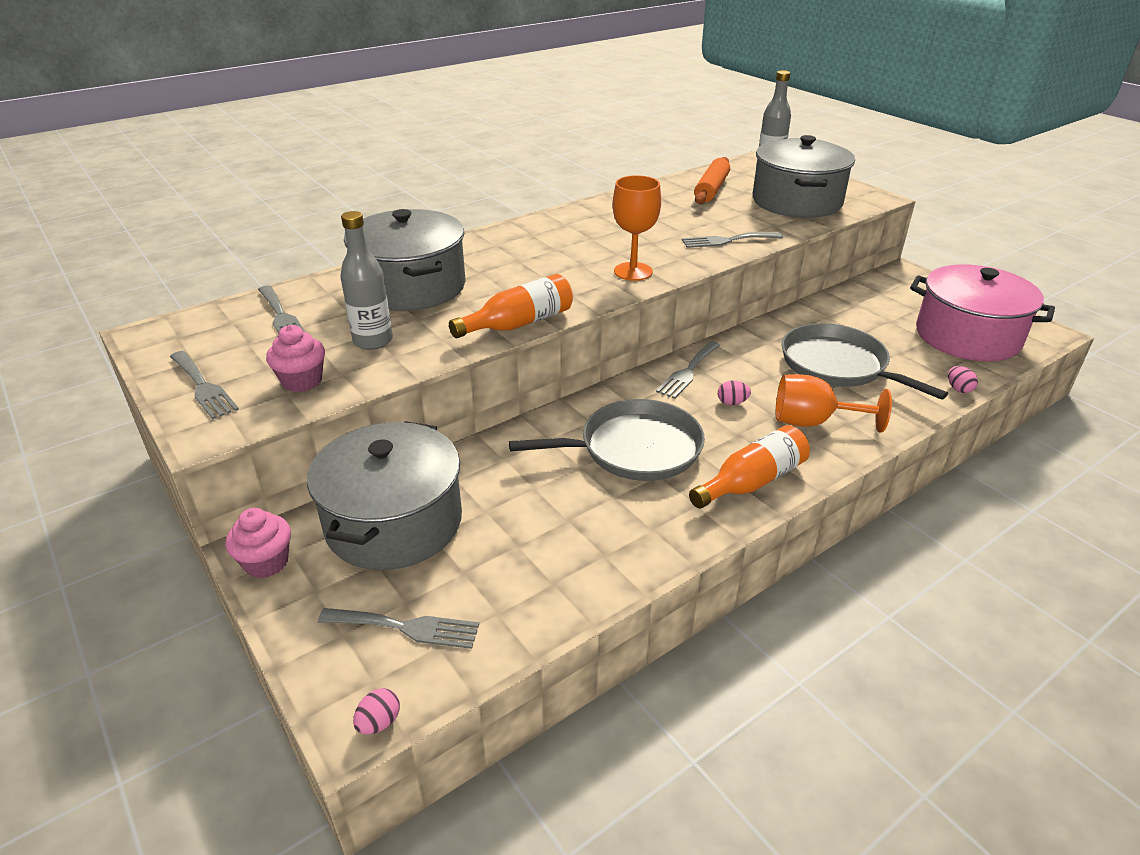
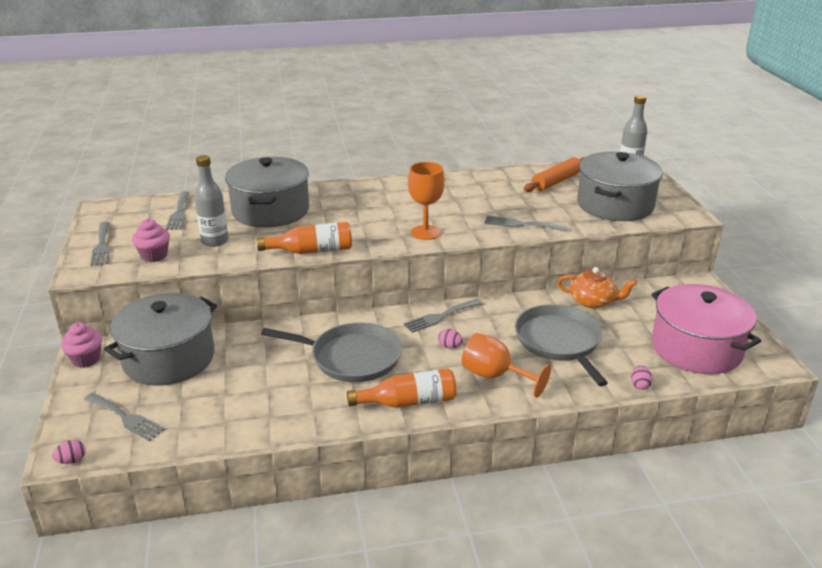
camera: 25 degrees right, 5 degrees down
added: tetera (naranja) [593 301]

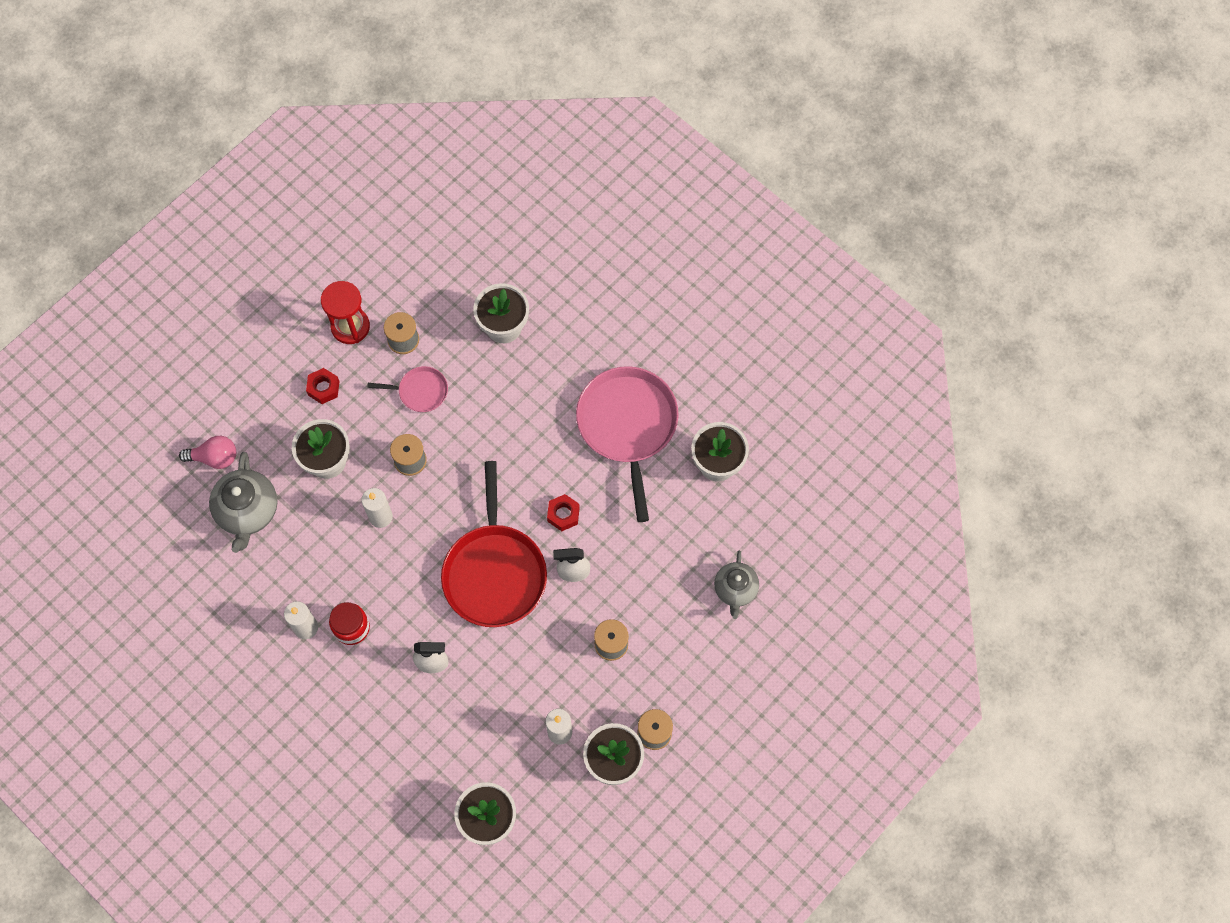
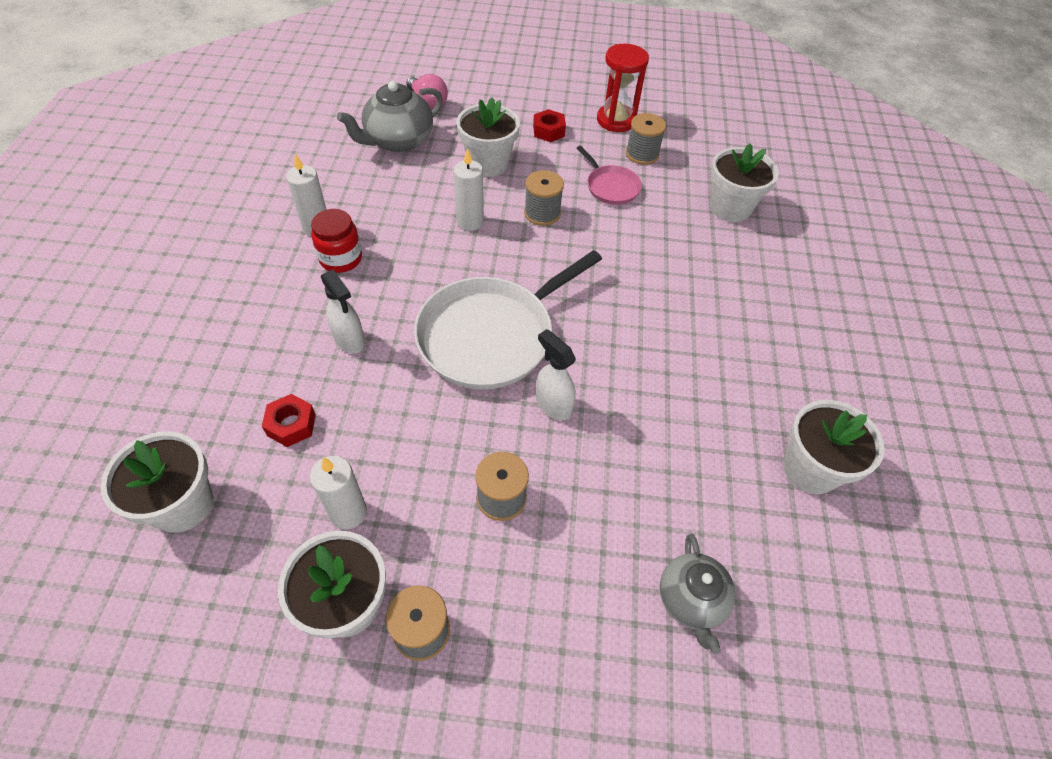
camera: 50 degrees right, 15 degrees down
removed: sartén (rosa) [628 426]
moved: tuerca (rojo) [563 514] to [291 425]
recoloured: sartén (rojo) [494 572] to sartén (blanco) [491 335]
turned: tetera (gris) [735 589] = [691 600] 60 degrees counterclockwise

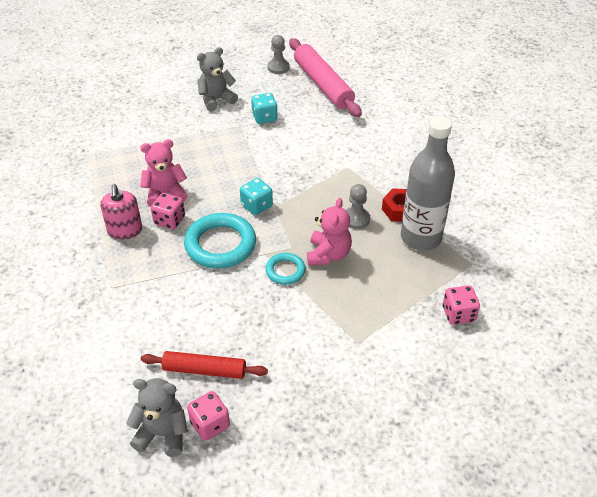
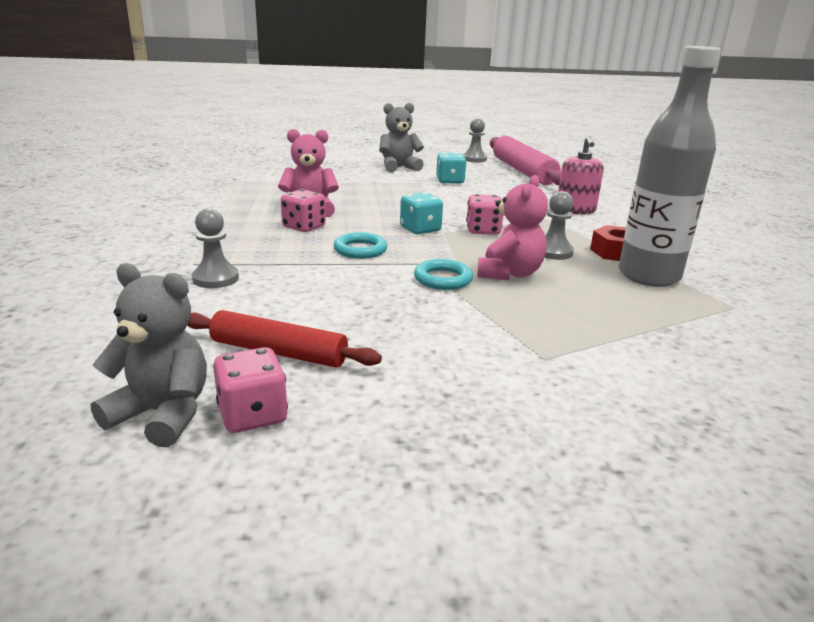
camera: 10 degrees right, 20 degrees down
added: peón (gris) [215 278]
moved: dado (rosa) [458 314] to [483 230]; dispensador de jabón (rosa) [125 230] to [575 210]
resized: anillo (turquesa) [220 244] = [360 250] x0.54

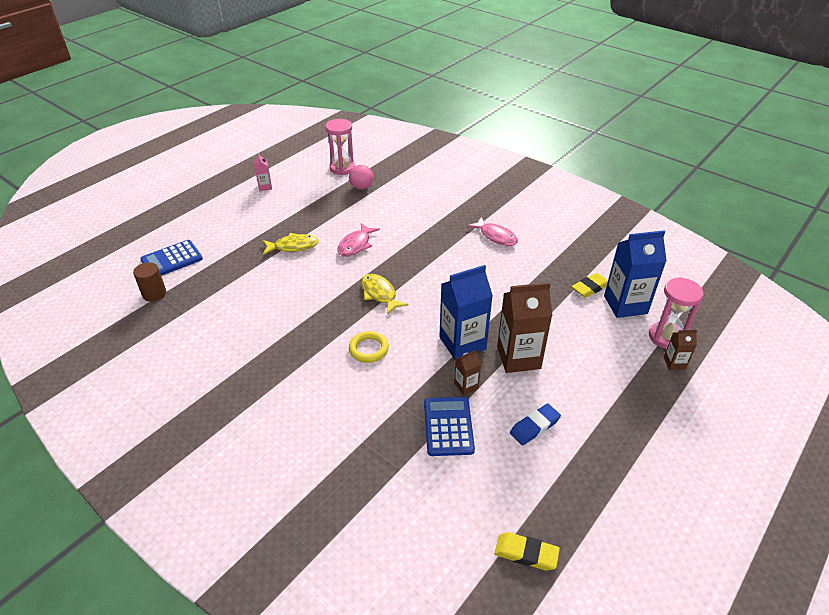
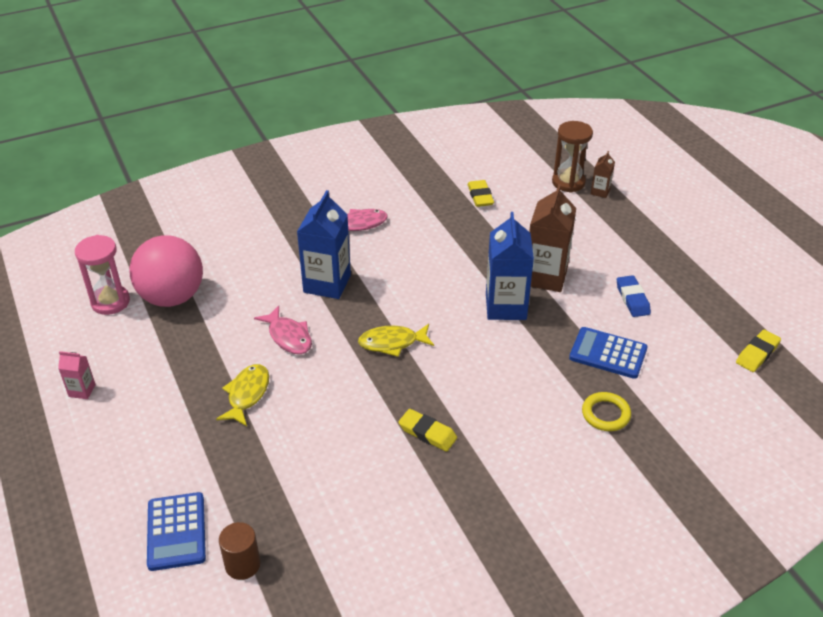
camera: 65 degrees left, 0 degrees up
removed: cartón de leche (marrón) [466 386]
added: goma de borrar (amarillo) [427 433]
moved: cartón de leche (azul) [625 305] to [327 284]; anillo (amarillo) [368 349] to [605 414]
recoloured: reloj de arena (rosa) [666 337] to reloj de arena (marrón) [568 182]
resized: pelota (rosa) [361 187] = [172 297] x2.01

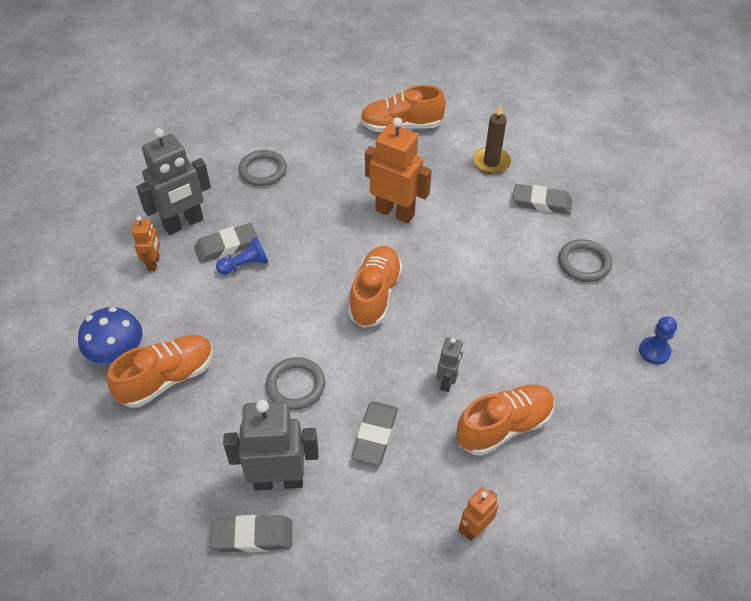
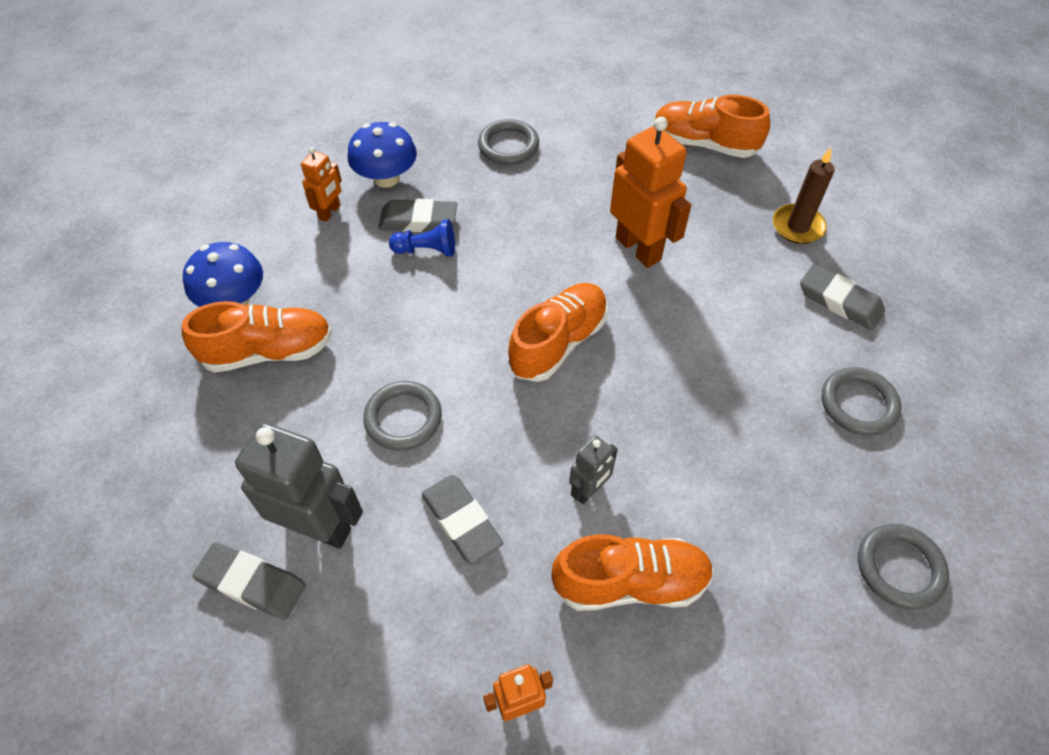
camera: 25 degrees right, 5 degrees up
replaced: robot (gris) [183 224] to seta (azul) [386 178]; peón (azul) [654 351] to anillo (gris) [899 568]
turned: goma de borrar (gris) [375 435] = [461 521] 75 degrees counterclockwise

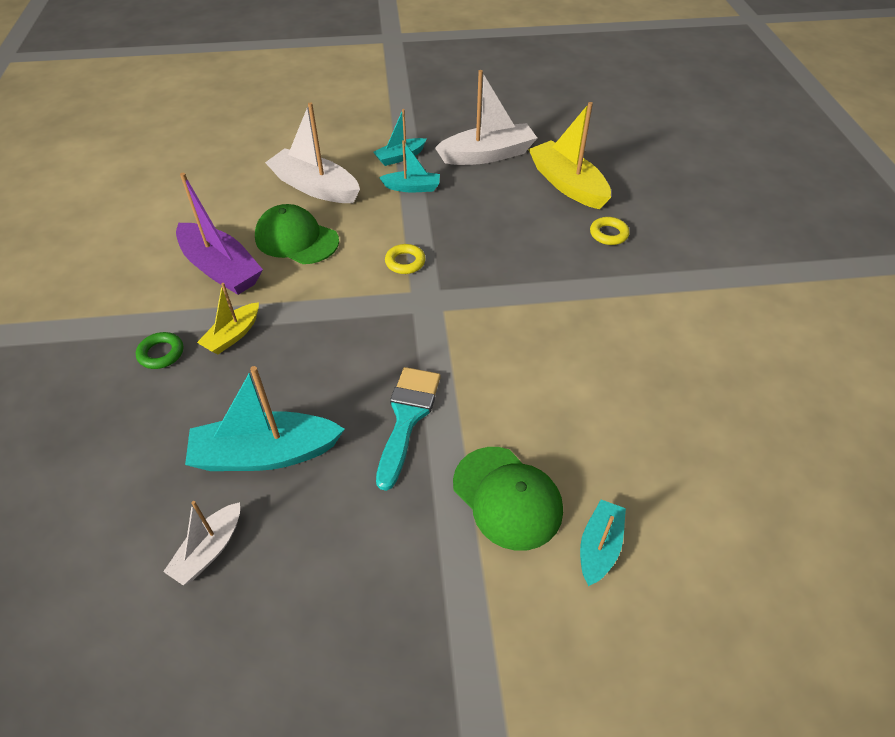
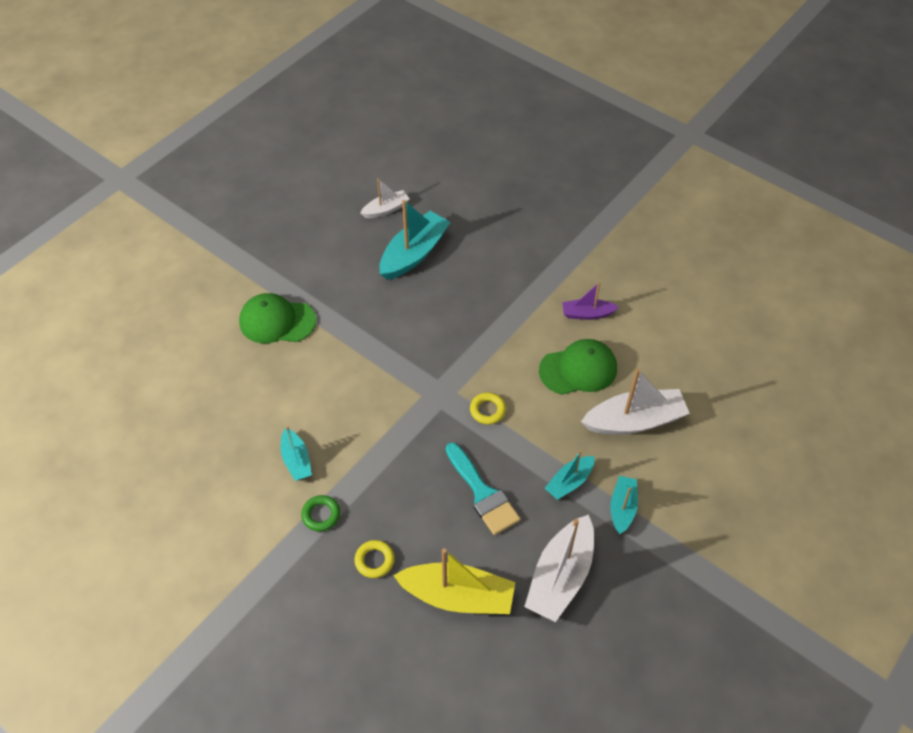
camera: 135 degrees right, 5 degrees up
removed: barco (amarillo) [233 335]
moved: barco (turquesa) [599 547] to [296 460]; anillo (verde) [161 353] to [321 515]; pincel (turquesa) [407 417] to [483 493]
turned: barco (blanco) [209 550] = [386 209] 75 degrees clockwise
resized: barco (morado) [221 269] = [587 314] x0.56

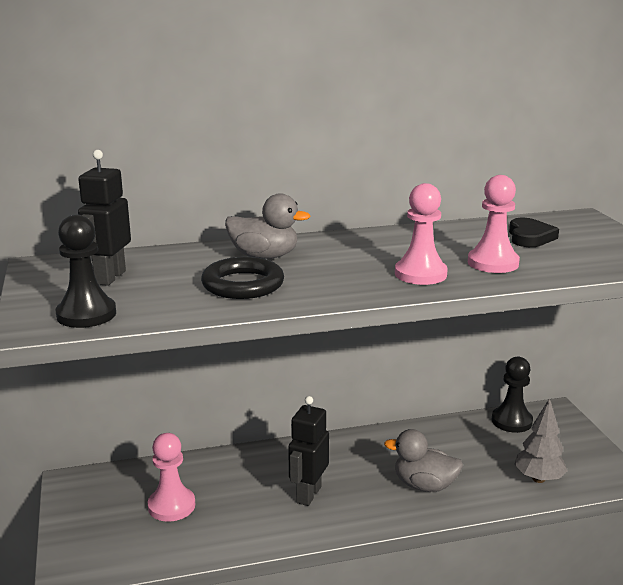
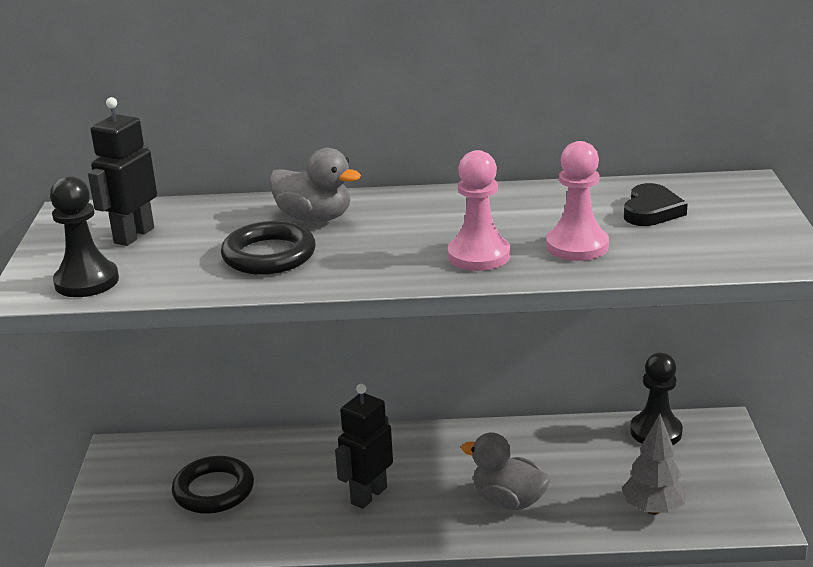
camera: 15 degrees right, 5 degrees up
replaced: peón (rosa) [171 506] to anillo (negro) [213 490]

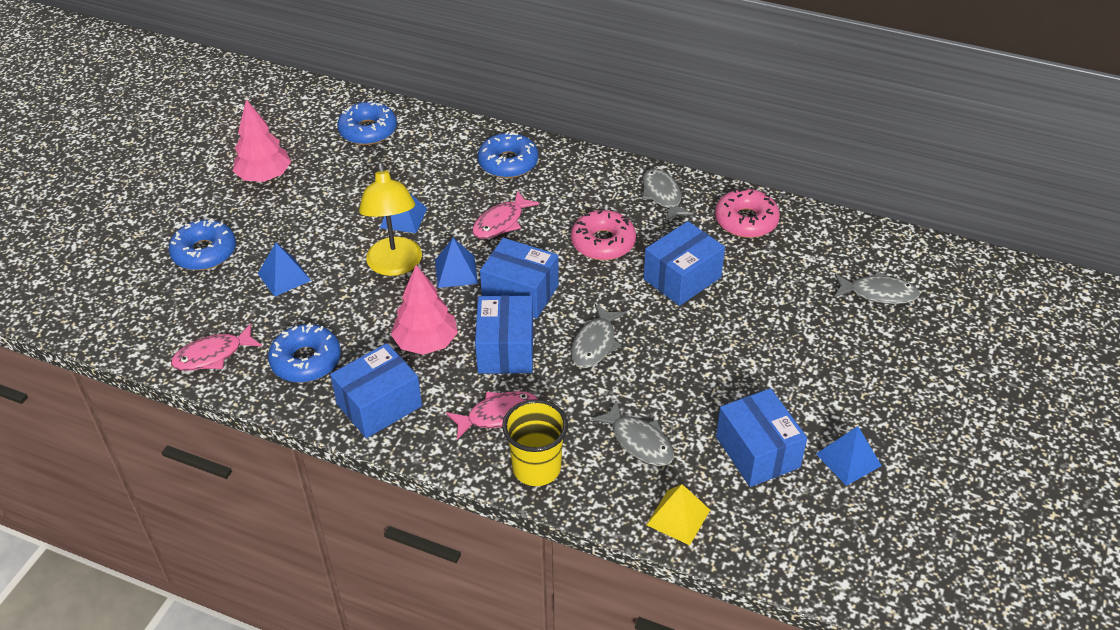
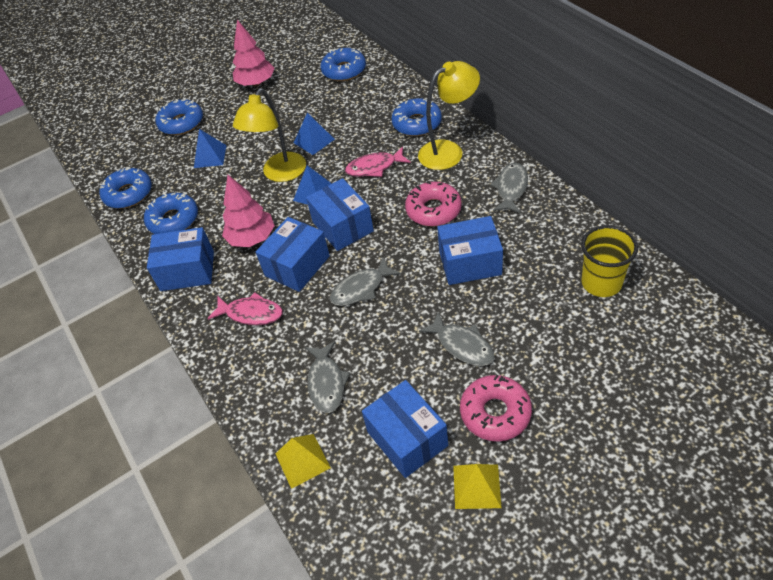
camera: 40 degrees right, 5 degrees up
added: lámpara (amarillo) [448 151]
moved: pez (gris) [878 293] to [462 345]; rosquilla (rosa) [746 221] to [495 413]; vaso (amarillo) [536 468] to [601 283]
replaced: pez (rosa) [212 355] to rosquilla (azul) [128 194]
recoloured: pirámide (azul) [848 459] to pirámide (amarillo) [477 486]
turned: caja (azul) [757 452] = [407 438] 45 degrees counterclockwise

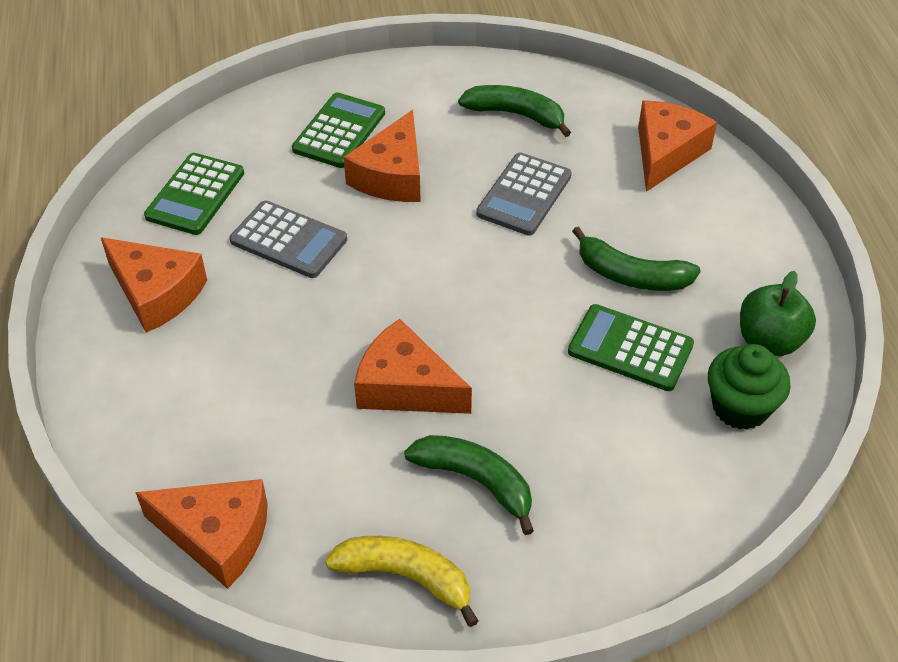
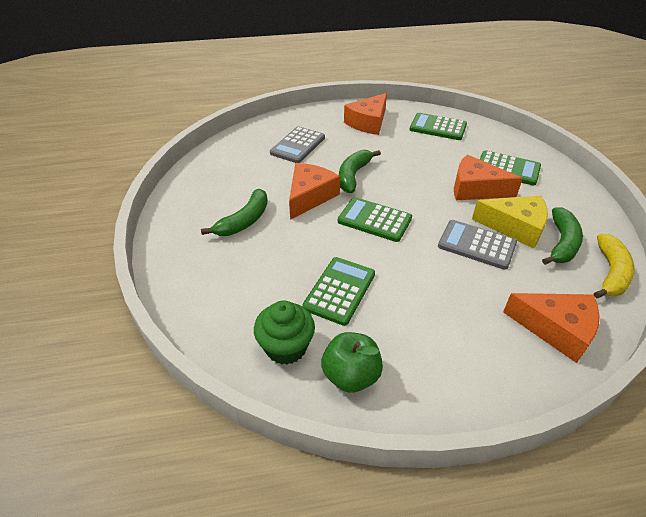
camera: 90 degrees right, 5 degrees down
removed: queso (naranja) [217 536]
added: calculadora (verde) [374 220]; queso (amarillo) [515 227]
moved: calculadora (gris) [288 240] to [297 145]; plátano (verde) [631 275] to [353 175]; plátano (amarillo) [406 577] to [610 273]

